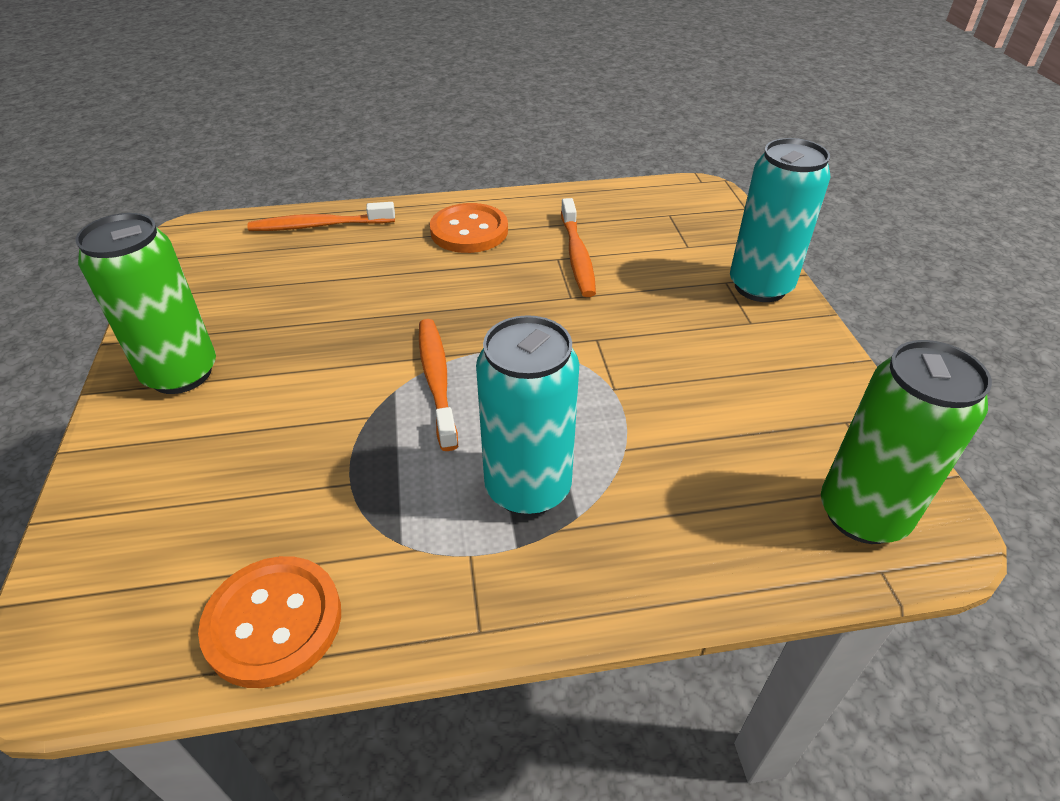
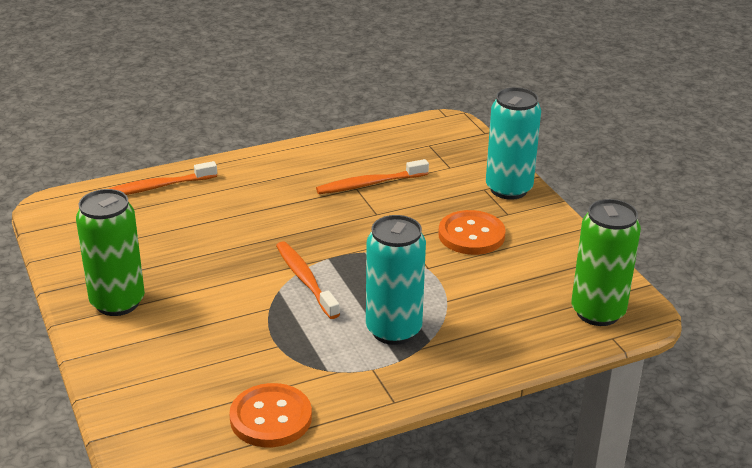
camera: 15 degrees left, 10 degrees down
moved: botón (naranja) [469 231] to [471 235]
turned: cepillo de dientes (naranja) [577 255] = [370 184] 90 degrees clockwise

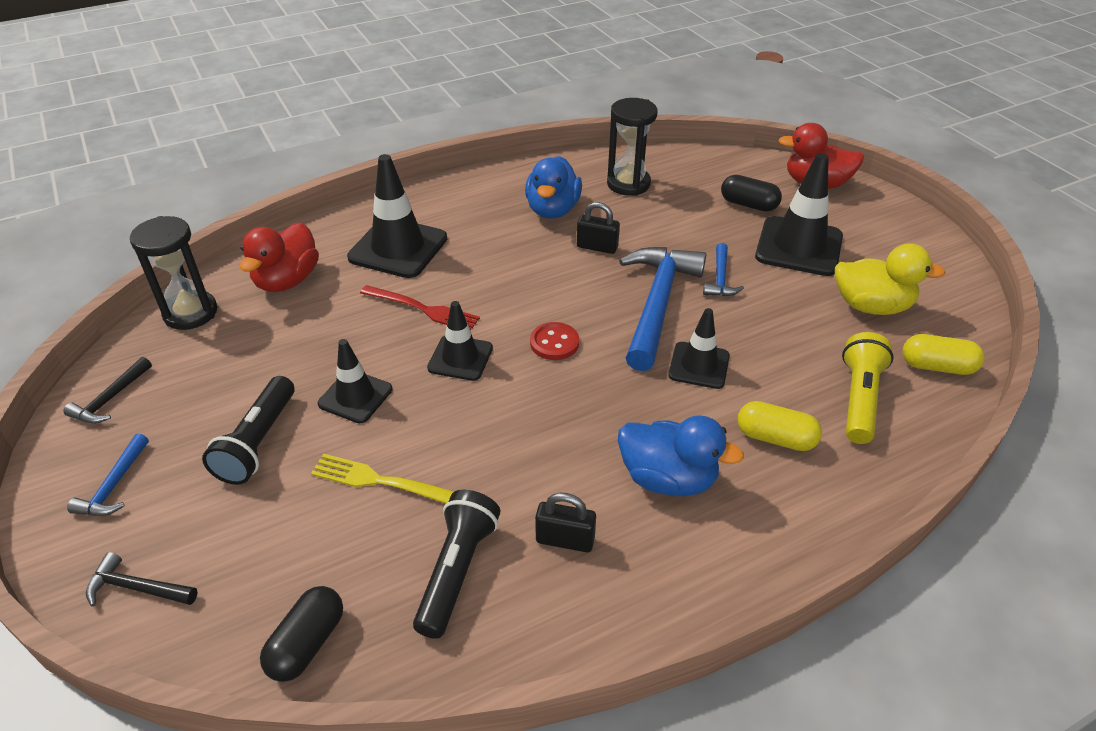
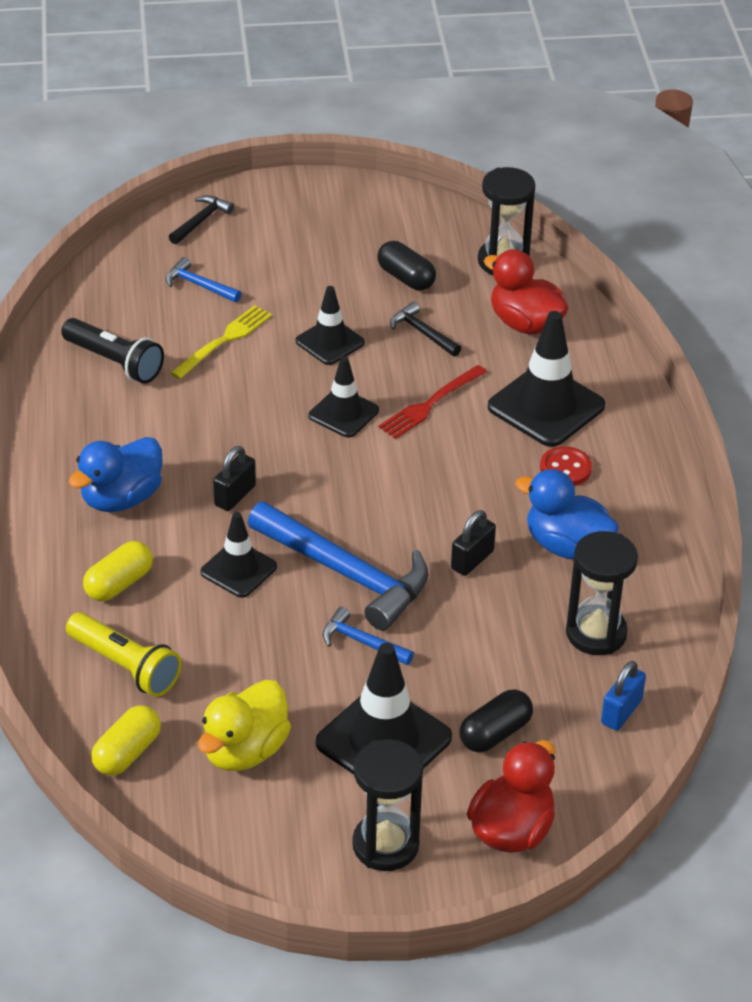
camera: 110 degrees right, 0 degrees up
removed: lámpara de mano (negro) [258 442]
added: reloj de arena (negro) [385 845]; candado (azul) [621 712]
moved: martillo (azul) [114 486] to [199 285]; candado (negro) [565 540] to [235 496]; cápsula (negro) [307 644] to [406 278]; martillo (negro) [110 399] to [422 332]; botón (rojo) [554 343] to [565 468]

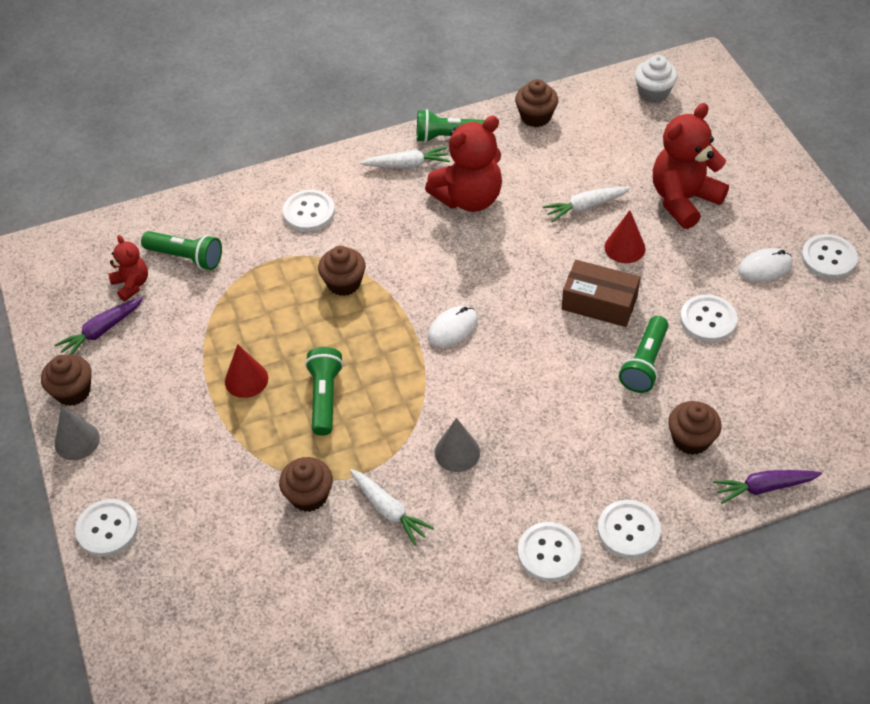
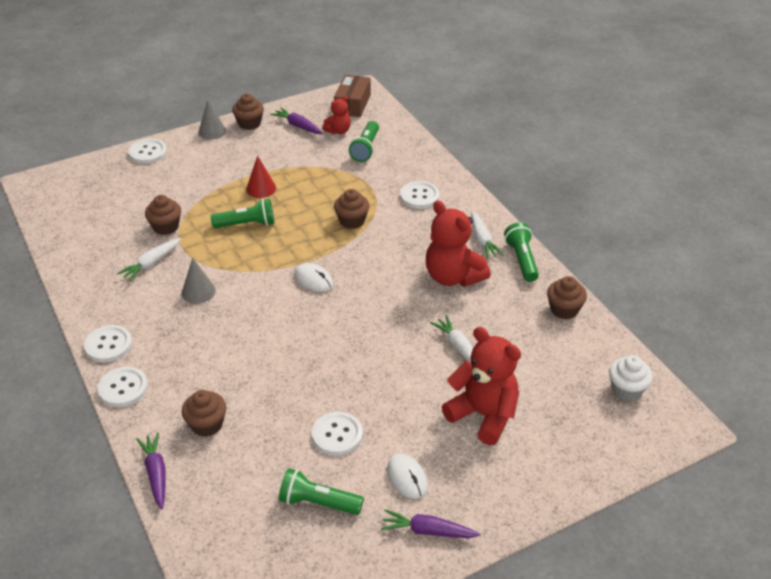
camera: 80 degrees right, 10 degrees down
removed: cono (rojo) [624 247]
moved: lámpara de mano (verde) [645 363] to [318 503]; caja (marrón) [599 303] to [352 104]
replaced: botón (blanco) [828 258] to zanahoria (morado) [428 531]

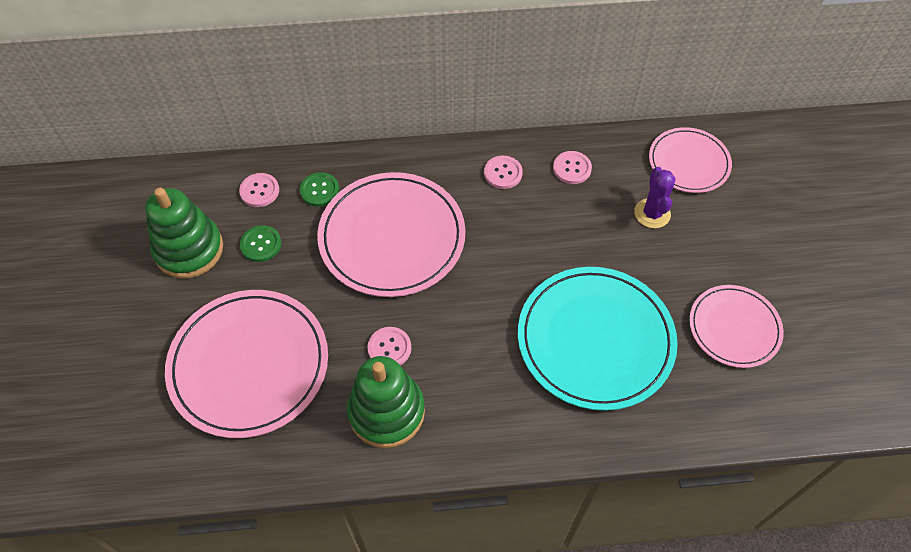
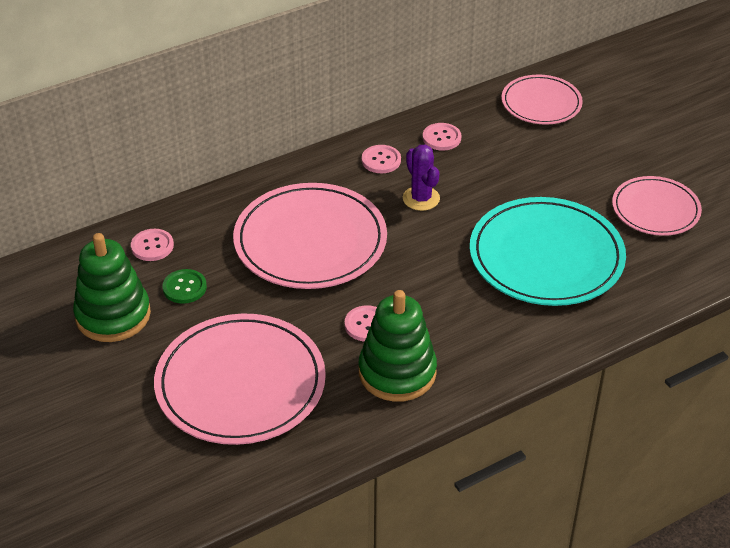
camera: 25 degrees left, 15 degrees down
removed: botón (verde) [319 190]
moved: cactus (morado) [652 213] to [421 198]

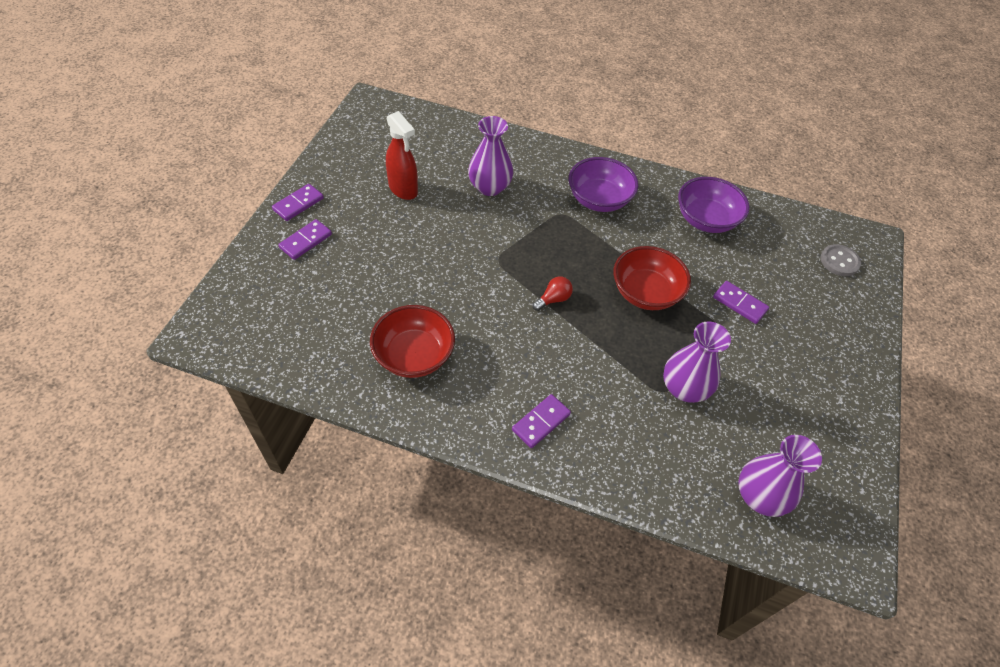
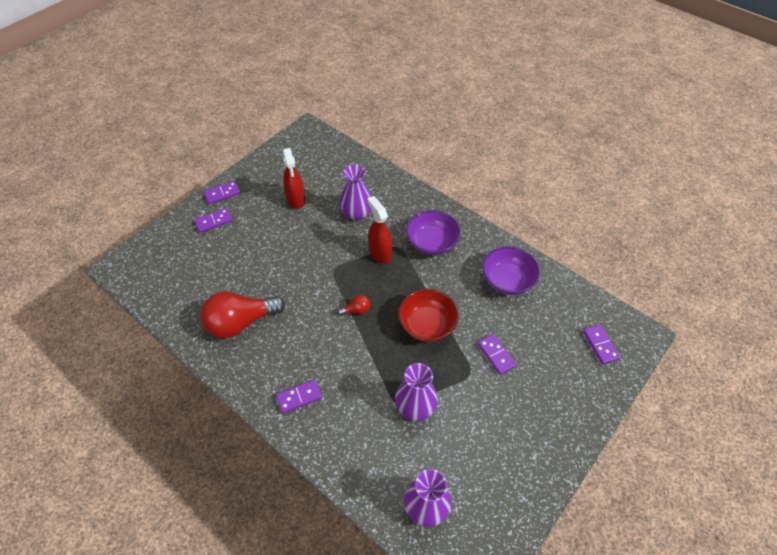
camera: 25 degrees right, 0 degrees up
added: pulverizador (rojo) [380 253]
replaced: cuenco (rojo) [414 355] to bombilla (rojo) [241 322]; botón (gris) [839 261] to ficha de dominó (morado) [600 345]

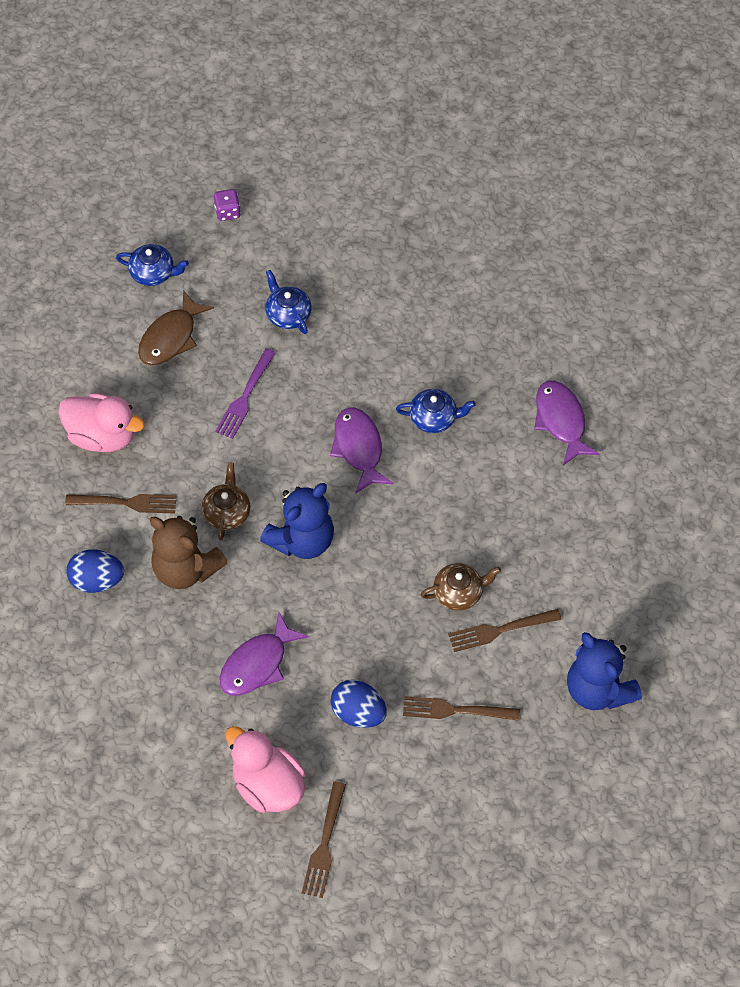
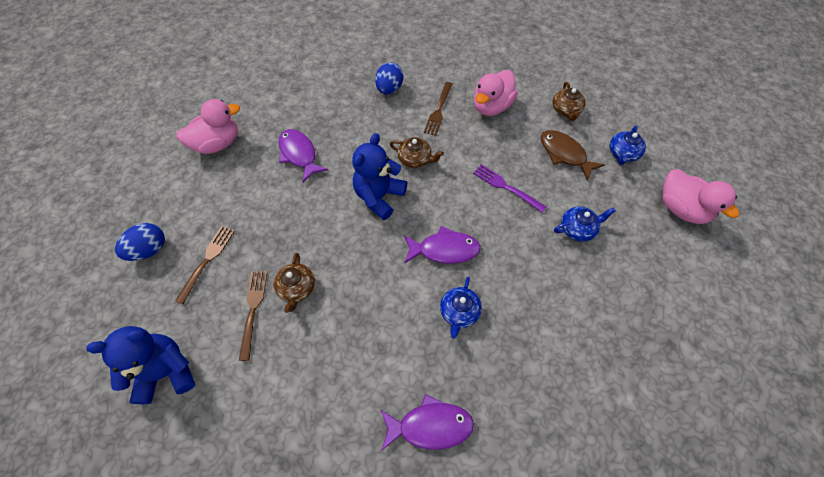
camera: 105 degrees right, 0 degrees up
removed: osito (marrón) [186 569]; tenedor (marrón) [324 844]
added: tetera (marrón) [566 110]
moved: huevo (azul) [358 713] to [149 250]
replaced: dado (morado) [227 212] to pato (rosa) [681 209]
turned: osito (azul) [302 540] = [379 197] 60 degrees clockwise

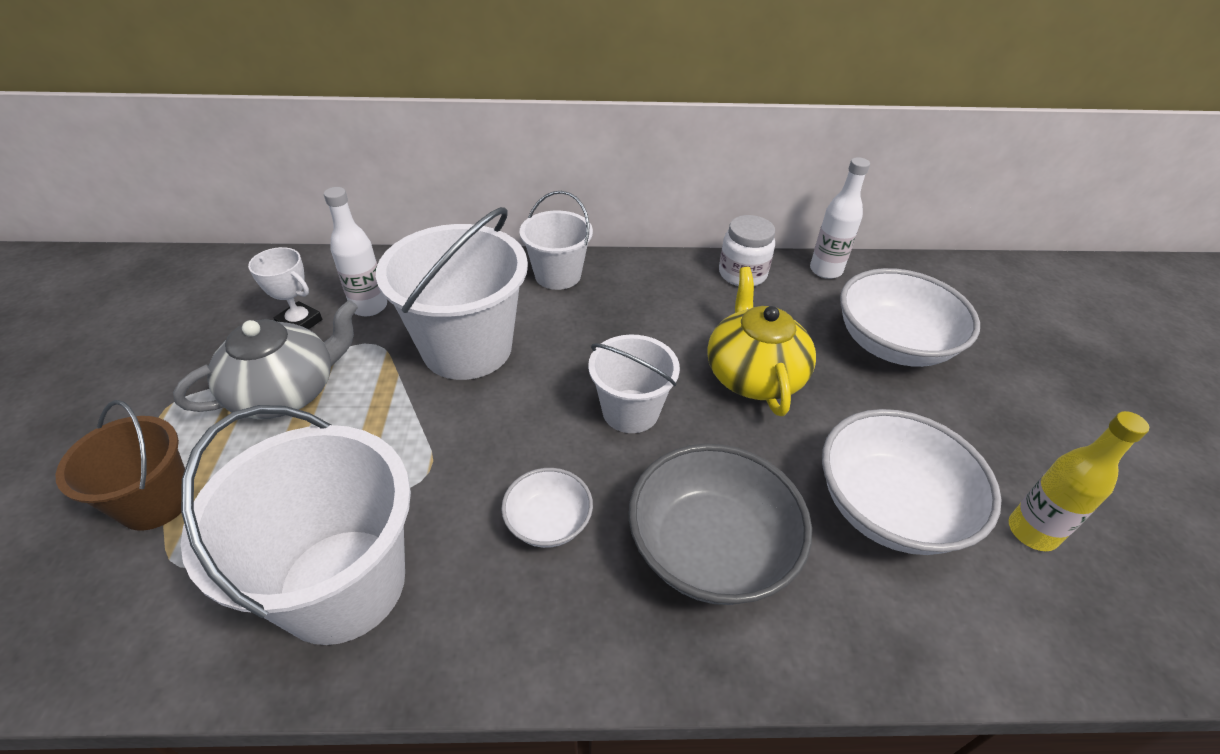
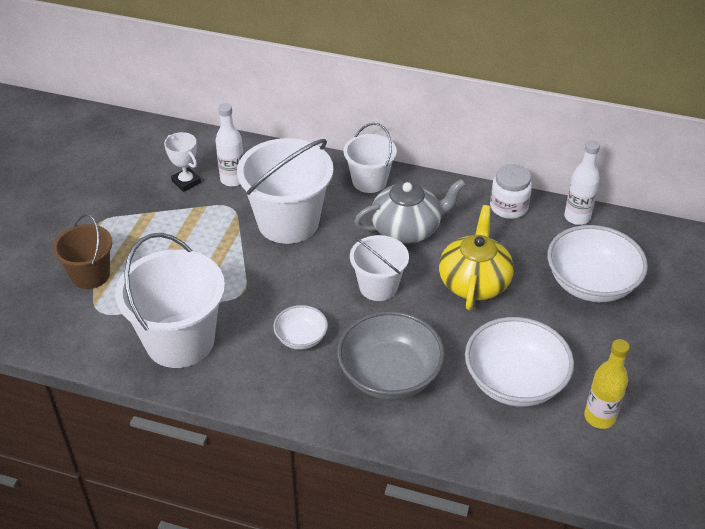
camera: 20 degrees right, 0 degrees up
moved: tetera (gris) [286 392] to [407 229]

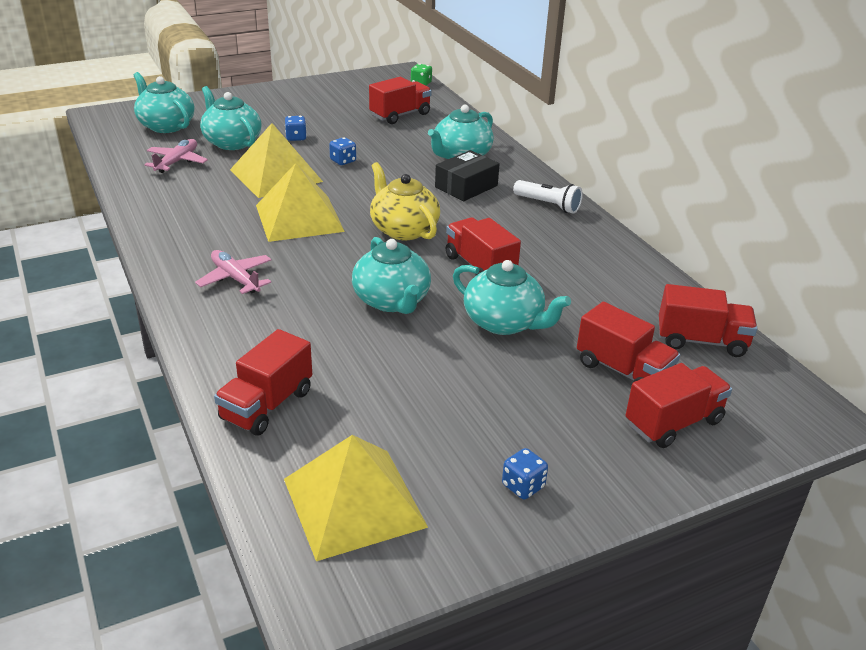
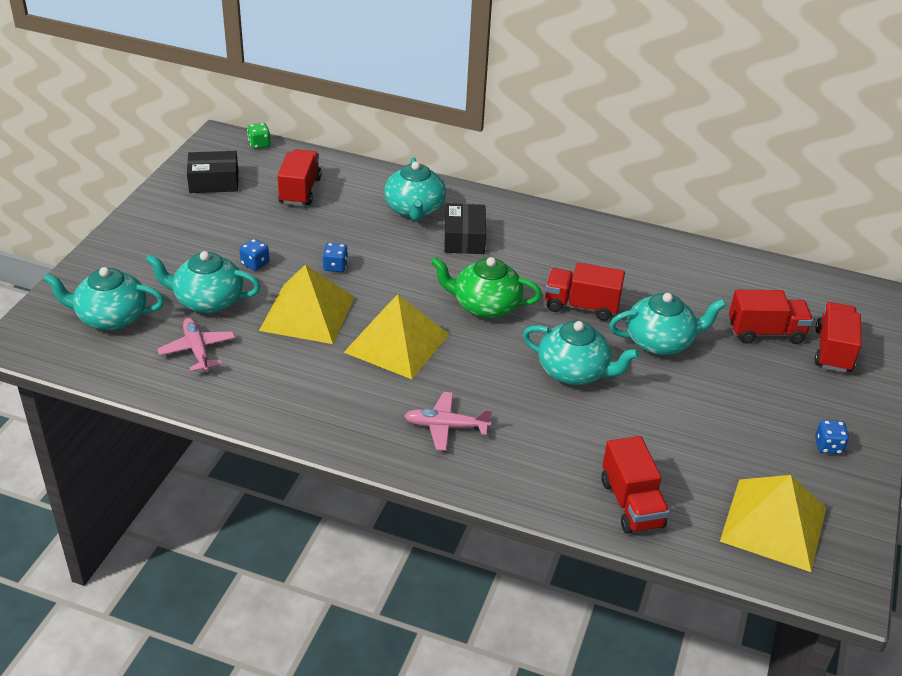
camera: 45 degrees left, 5 degrees up
removed: lámpara de mano (blanco) [548 205]; camión (rojo) [701 341]
added: caja (negro) [214 182]
recoloured: tetera (amarillo) [403 229] to tetera (verde) [485 306]

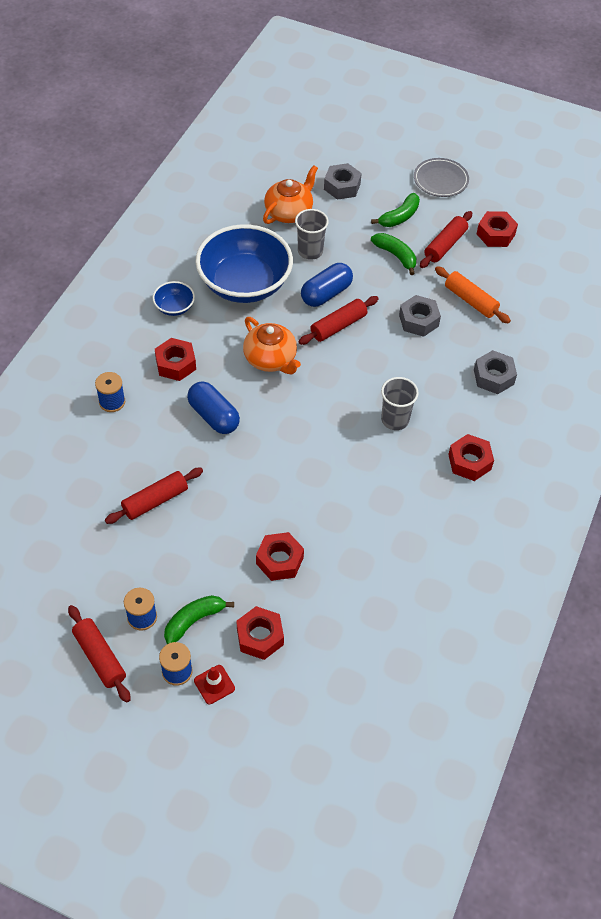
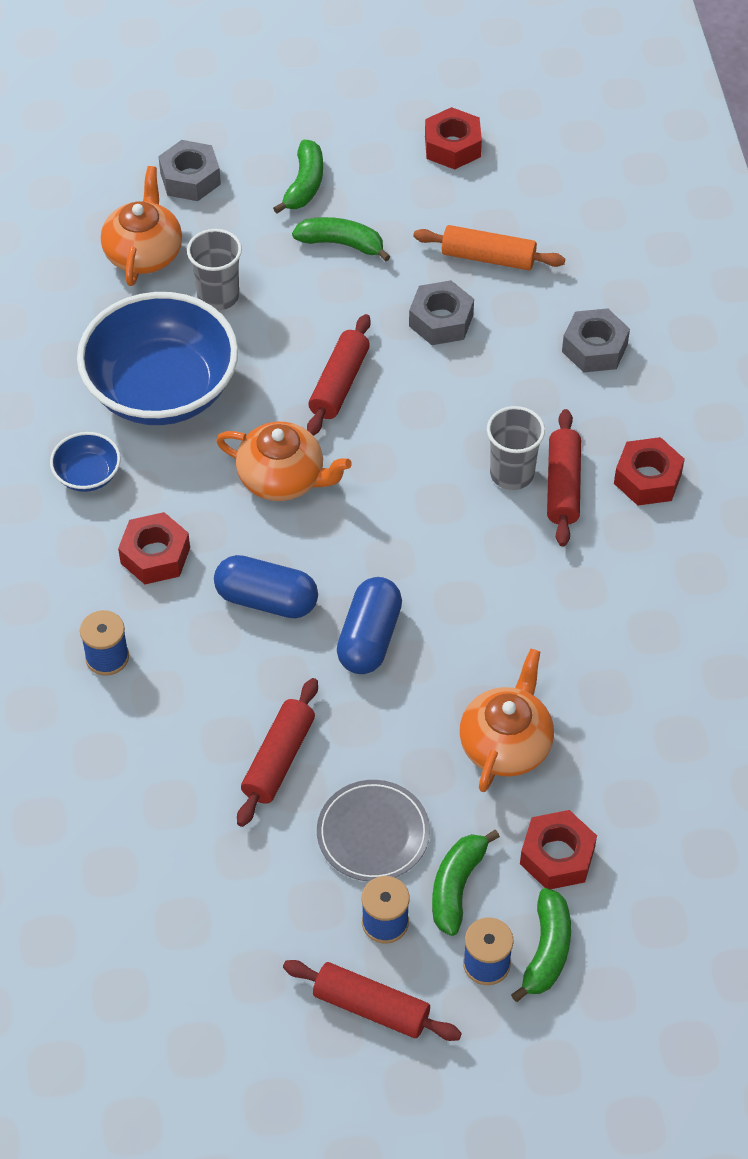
camera: 30 degrees left, 0 degrees up
moved: plato (gris) [440 180] to [373 833]; cápsula (azul) [326 294] to [369 638]; rodillo (rojo) [445 245] to [563 486]
replaced: tuerca (rojo) [279 560] to tetera (naranja) [506 744]; cono de tráfico (rojo) [214 684] to plátano (verde) [547 951]

